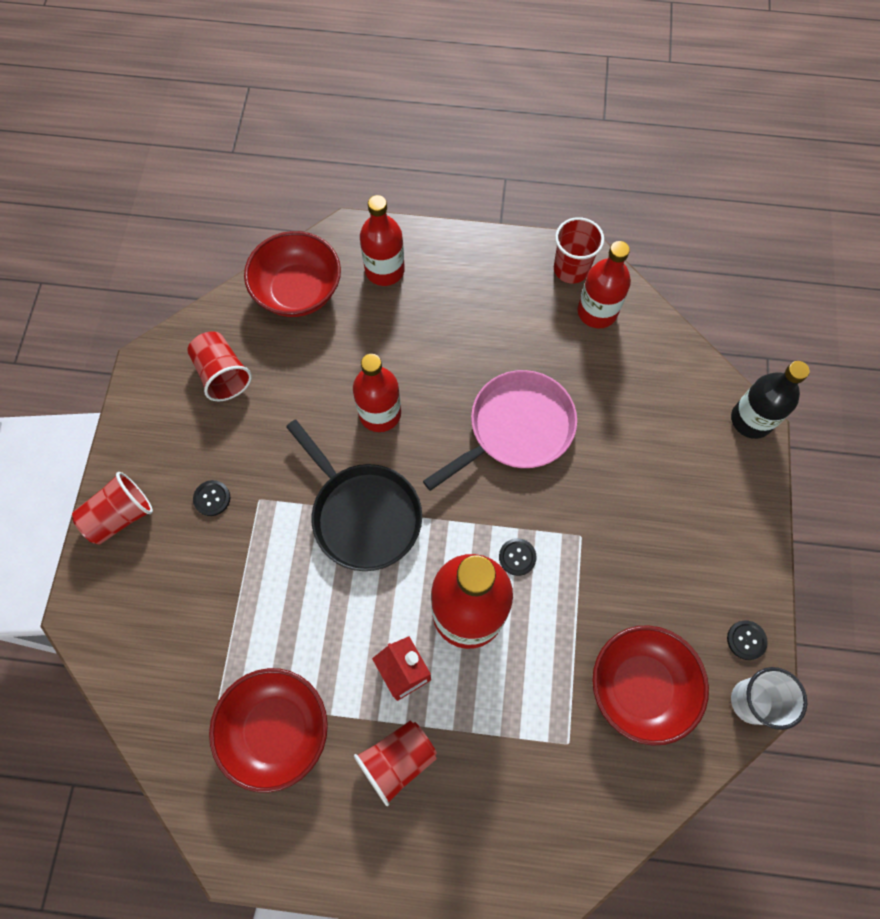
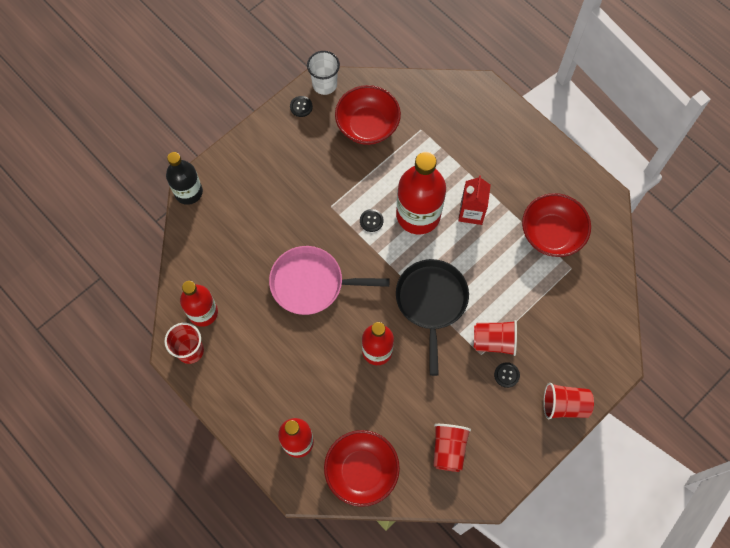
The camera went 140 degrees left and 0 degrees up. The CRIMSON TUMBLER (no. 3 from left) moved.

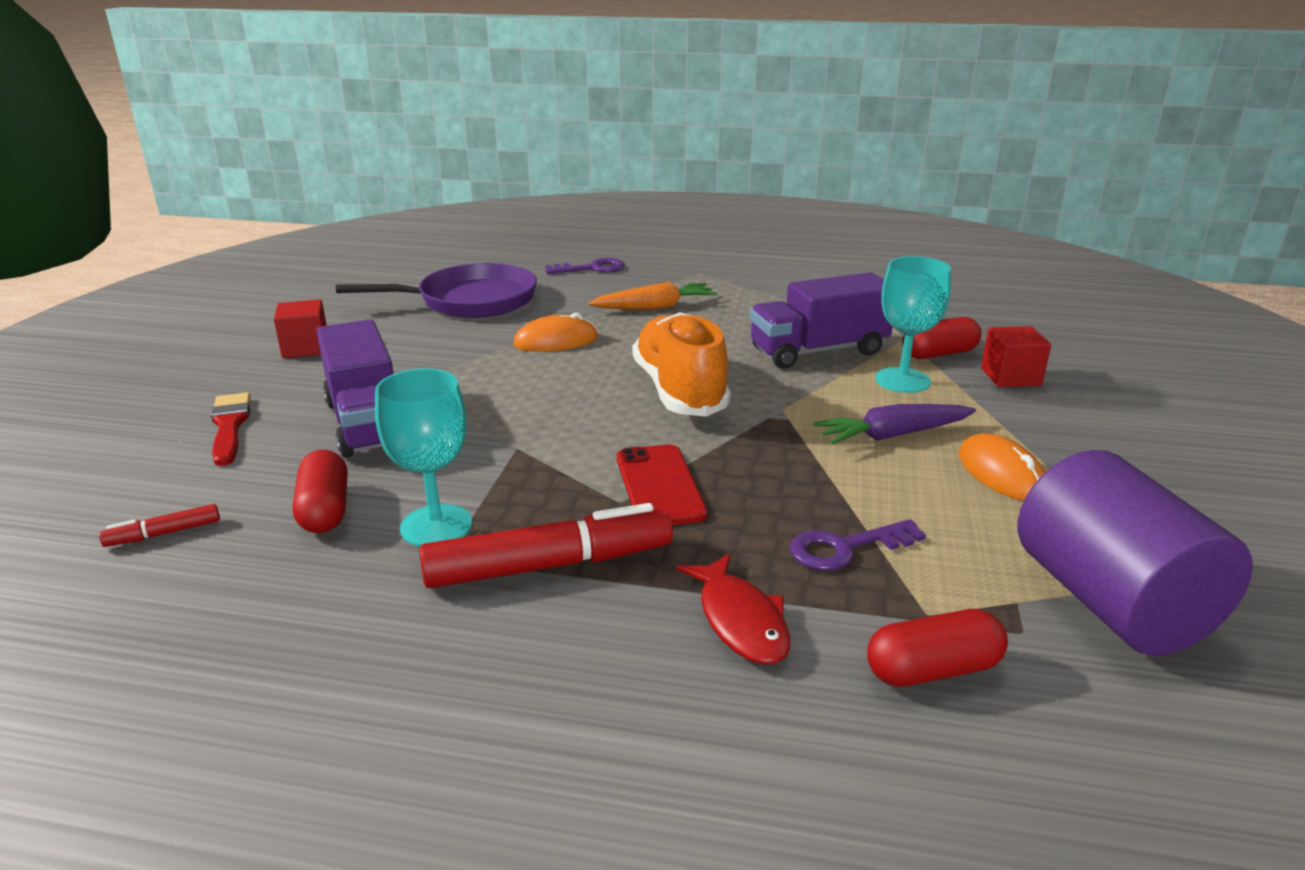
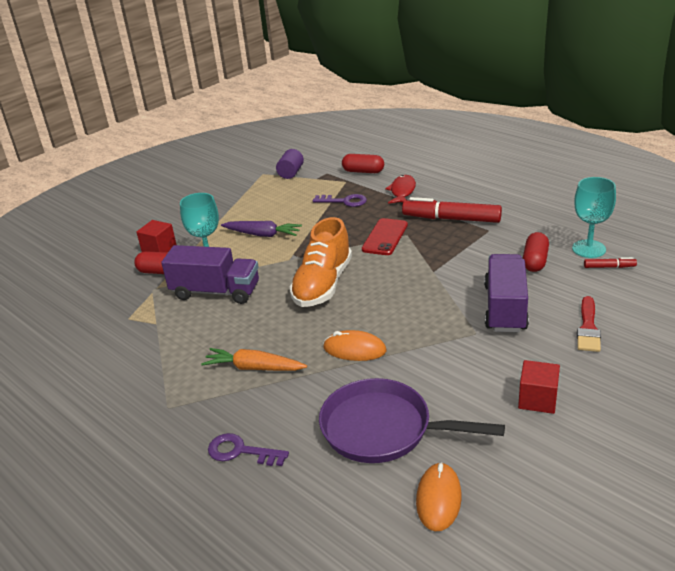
The camera went 145 degrees left and 5 degrees up. The PURPLE CYLINDER SHAPE changed to 0.49 times the size. The ORANGE PC MOUSE (no. 2 from left) moved. The TURQUOISE GOBLET (no. 1 from left in the first image) moved.

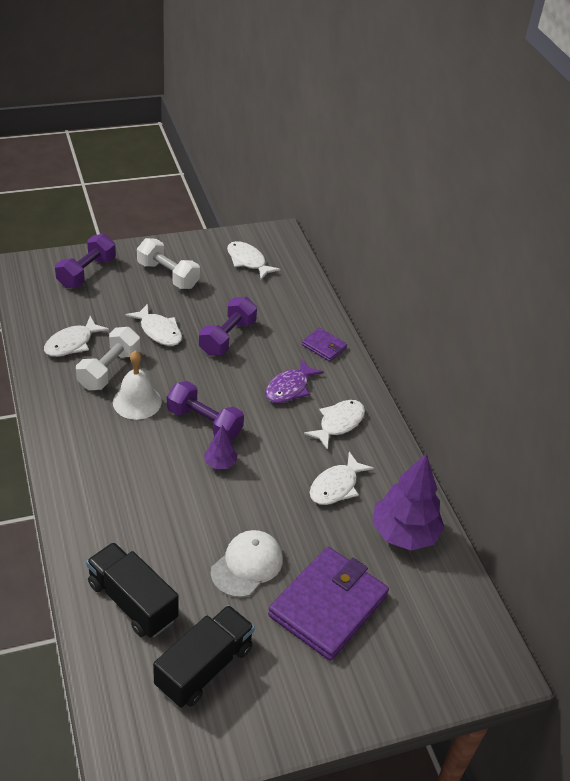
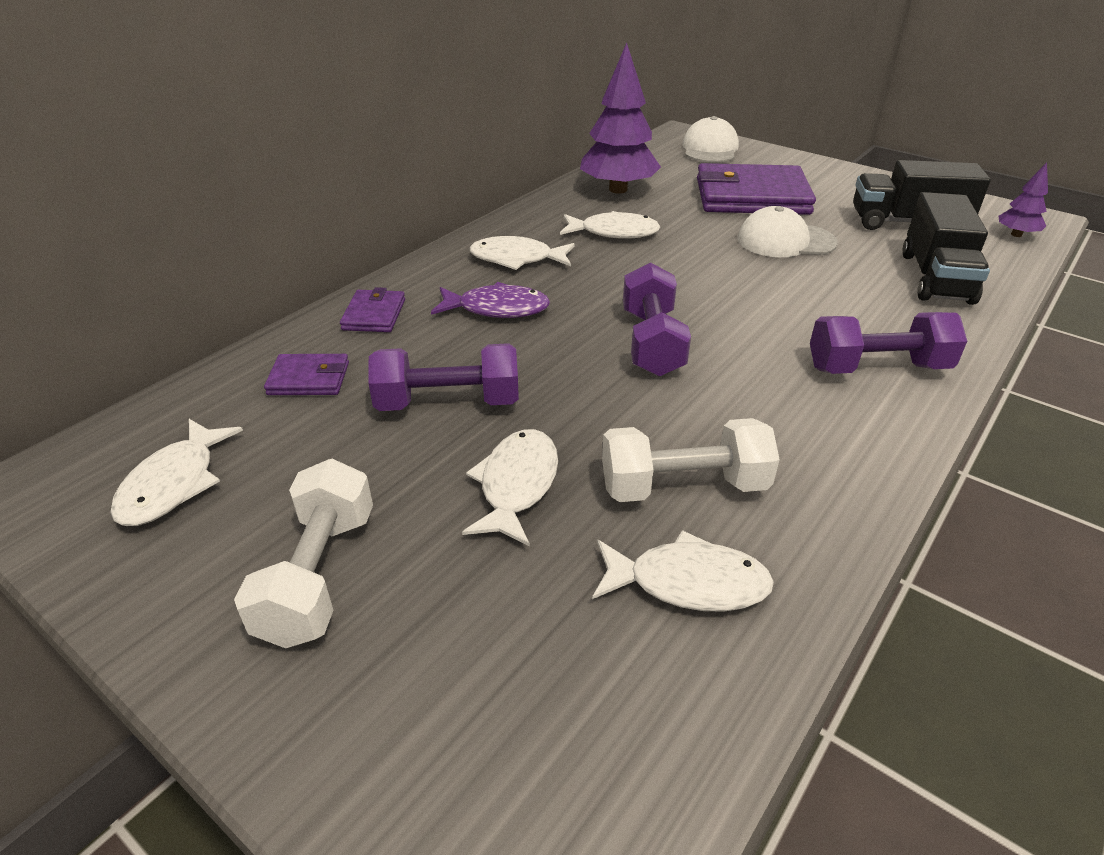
The camera went 120 degrees left and 5 degrees down. The PURPLE CARD WALLET (no. 1 from left) appeared. The PURE WHITE CAP (no. 1 from left) appeared. The PURPLE HAND WEIGHT (no. 1 from left in the first image) moved. The PURPLE TREE (no. 1 from left in the first image) moved. The PURE WHITE HAND BELL disappeared.

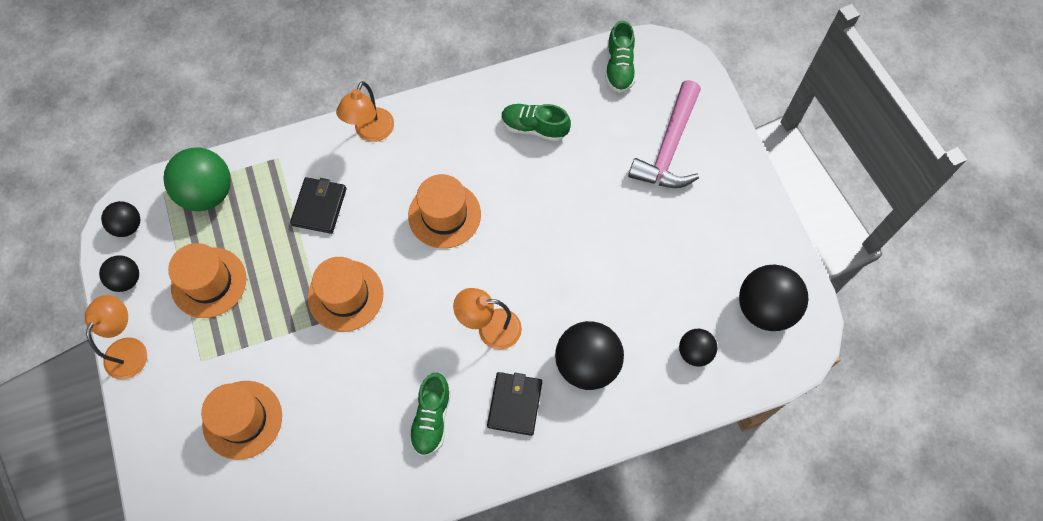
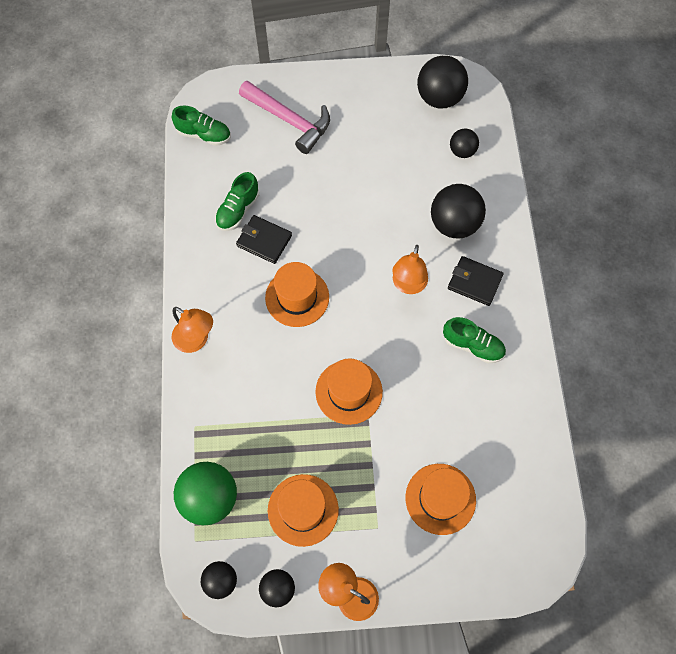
The camera went 75 degrees left and 0 degrees up. The JET-BLACK CARD WALLET (no. 1 from left) moved.

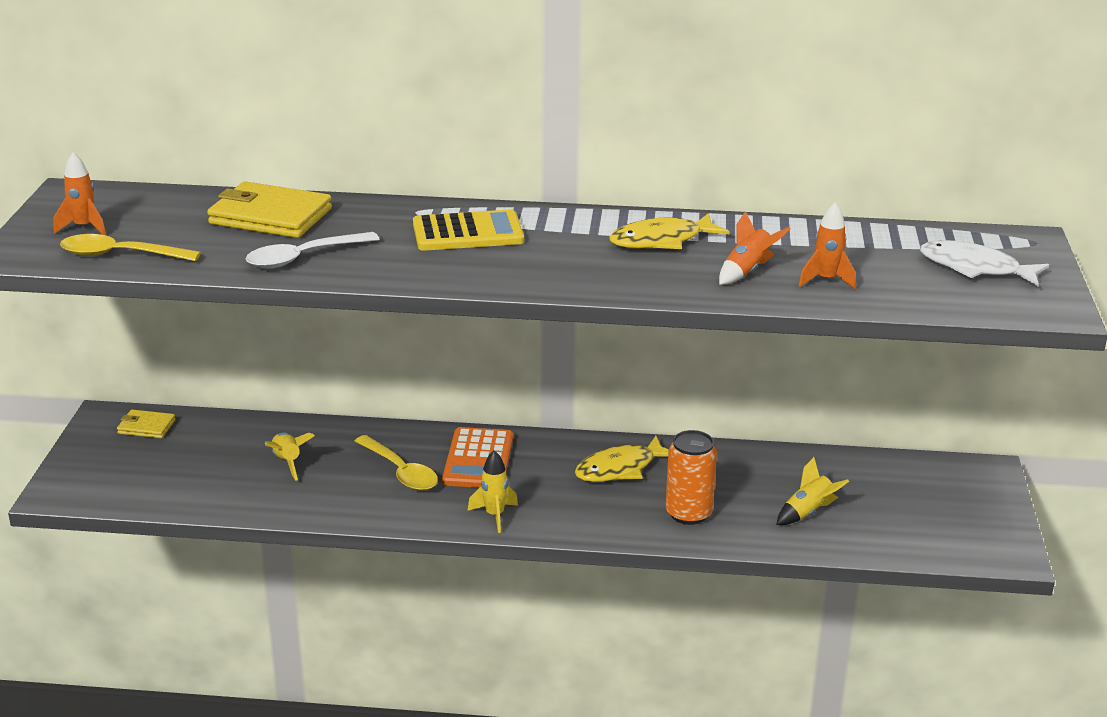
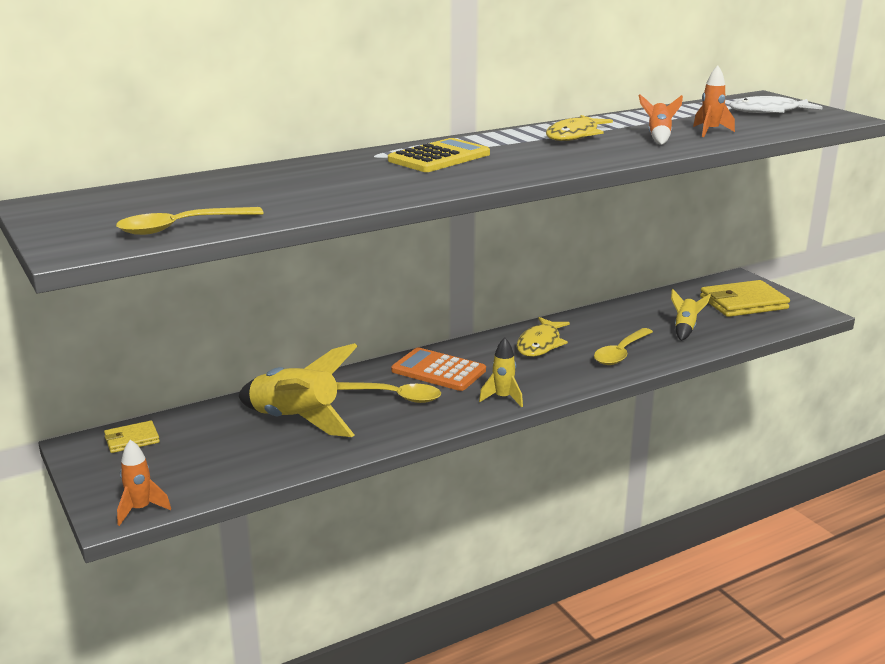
The camera went 35 degrees left and 5 degrees down. The ORANGE SPACESHIP (no. 1 from left) moved. The BRIGHT YELLOW SPACESHIP (no. 1 from left) changed to 1.98 times the size. The ORANGE ADDING MACHINE turned 150 degrees clockwise. The ORANGE CAN was replaced by the BRIGHT YELLOW TEASPOON (no. 3 from left). The BRIGHT YELLOW CARD WALLET (no. 2 from left) moved. The PURE WHITE TEASPOON disappeared.

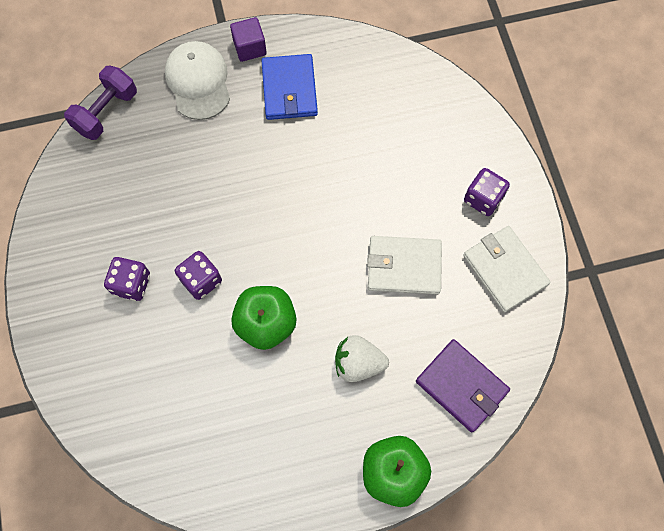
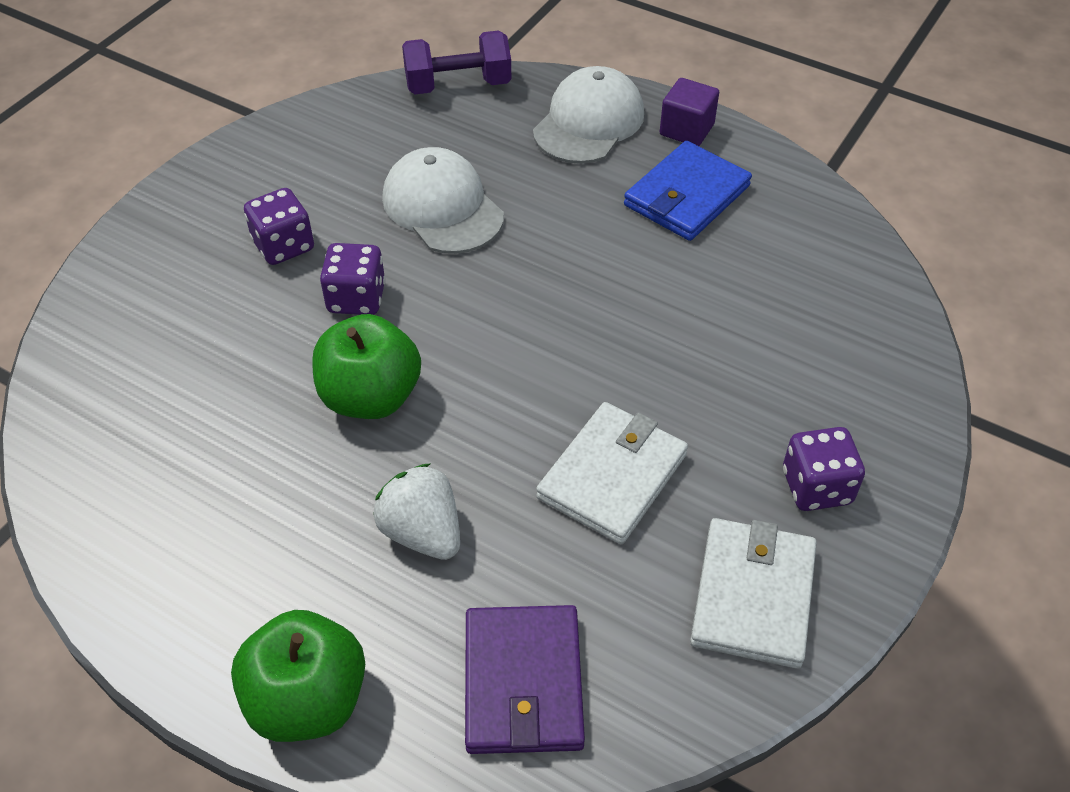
The camera went 45 degrees right and 20 degrees down. The PURE WHITE CAP (no. 1 from left) appeared. The PURE WHITE CARD WALLET (no. 1 from left) turned 75 degrees clockwise.

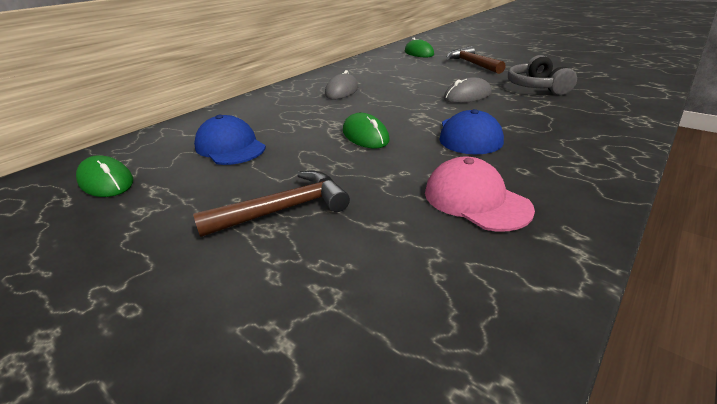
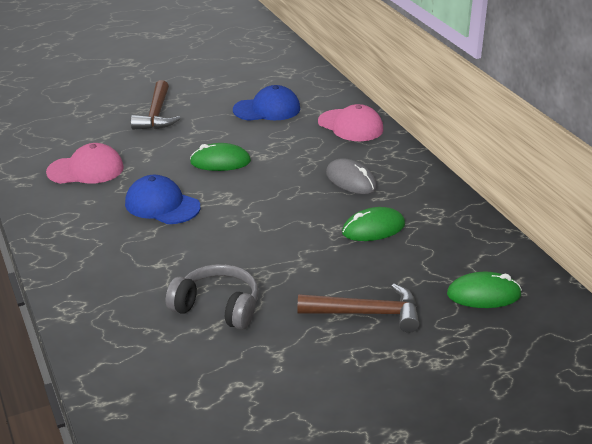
The camera went 115 degrees right and 0 degrees up. The ROSY CAP (no. 2 from left) appeared. The EMERALD PC MOUSE (no. 1 from left in the first image) moved. The ASH-GREY PC MOUSE (no. 2 from left) disappeared.

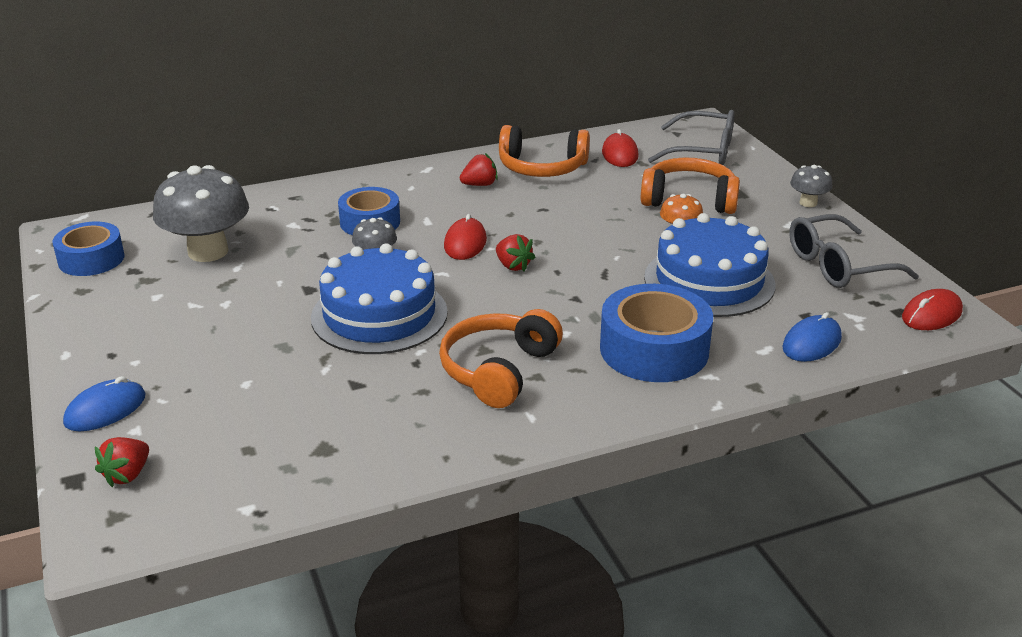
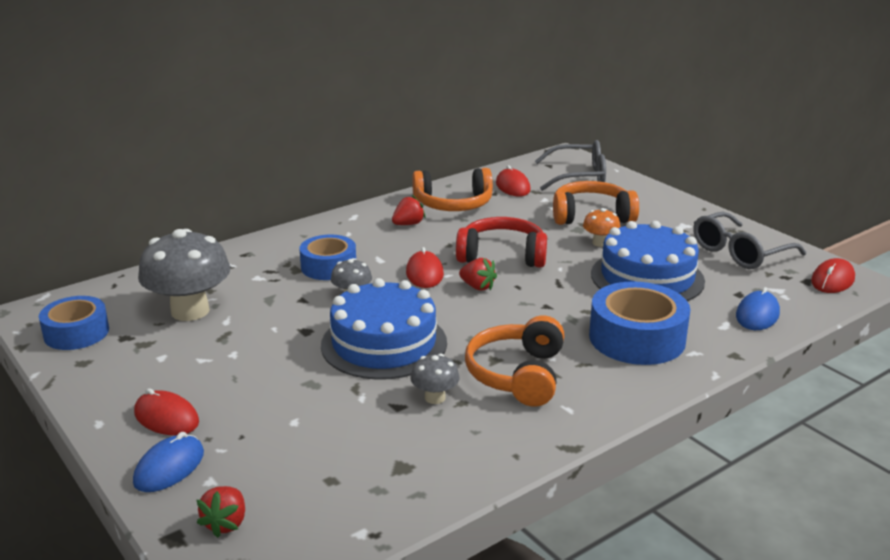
The camera went 15 degrees left and 5 degrees down. The CRIMSON PC MOUSE (no. 1 from left) appeared. The ASH-GREY TOADSTOOL (no. 3 from left) moved. The CRIMSON OVER-EAR HEADPHONES appeared.

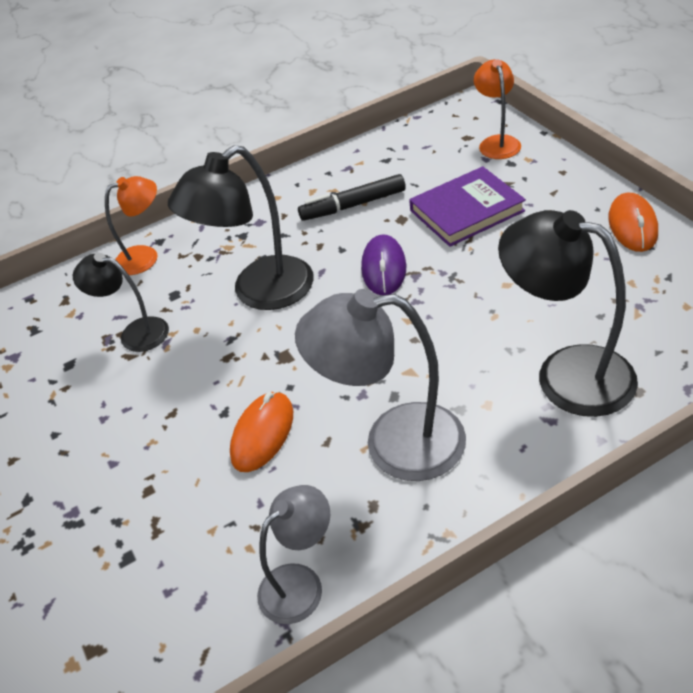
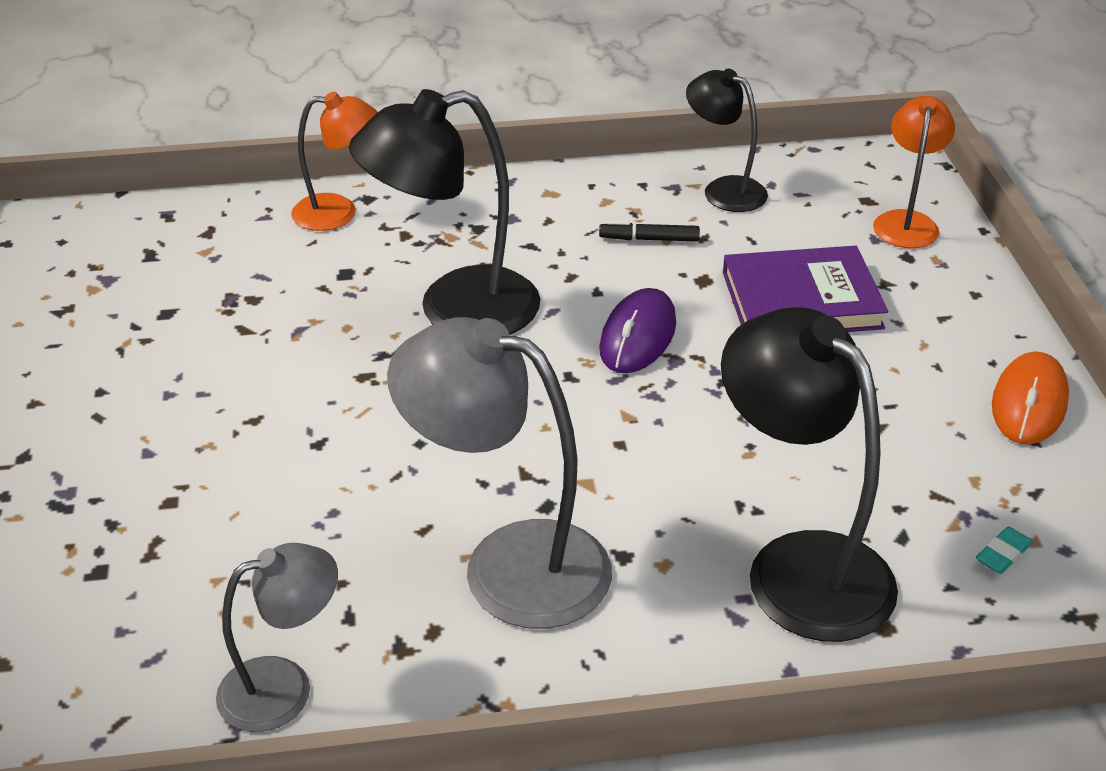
The camera went 15 degrees right and 5 degrees down. The JET-BLACK FELT PEN changed to 0.60 times the size. The JET-BLACK READING LAMP (no. 1 from left in the first image) moved. The TURQUOISE ERASER appeared. The ORANGE PC MOUSE (no. 1 from left) disappeared.

